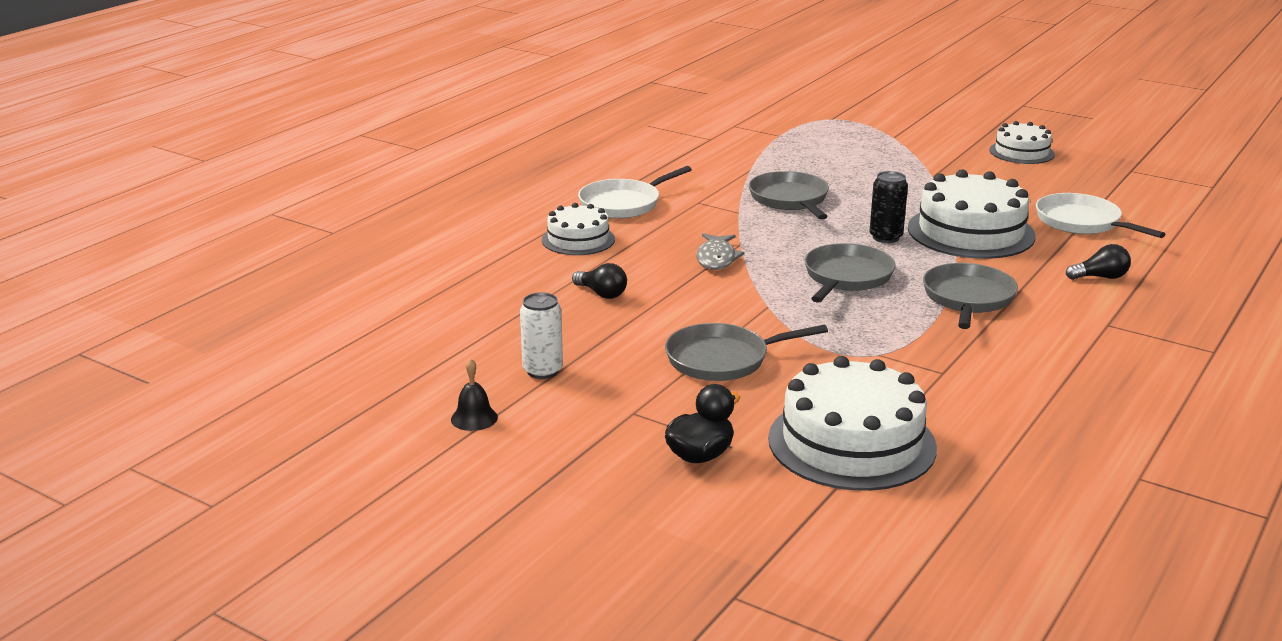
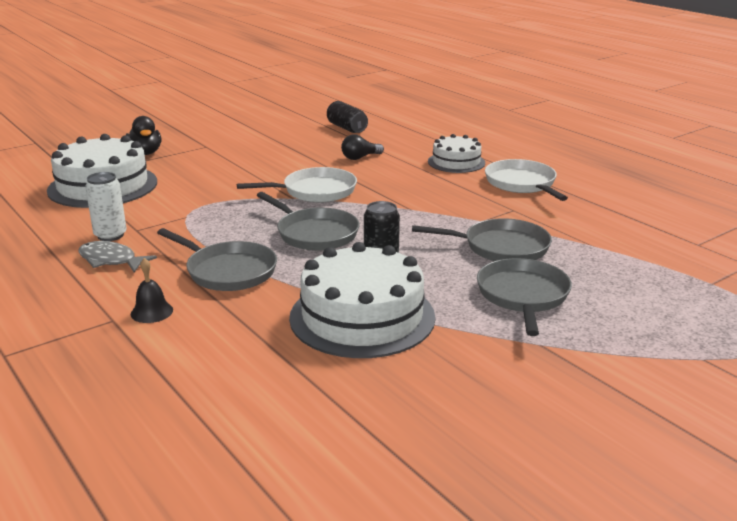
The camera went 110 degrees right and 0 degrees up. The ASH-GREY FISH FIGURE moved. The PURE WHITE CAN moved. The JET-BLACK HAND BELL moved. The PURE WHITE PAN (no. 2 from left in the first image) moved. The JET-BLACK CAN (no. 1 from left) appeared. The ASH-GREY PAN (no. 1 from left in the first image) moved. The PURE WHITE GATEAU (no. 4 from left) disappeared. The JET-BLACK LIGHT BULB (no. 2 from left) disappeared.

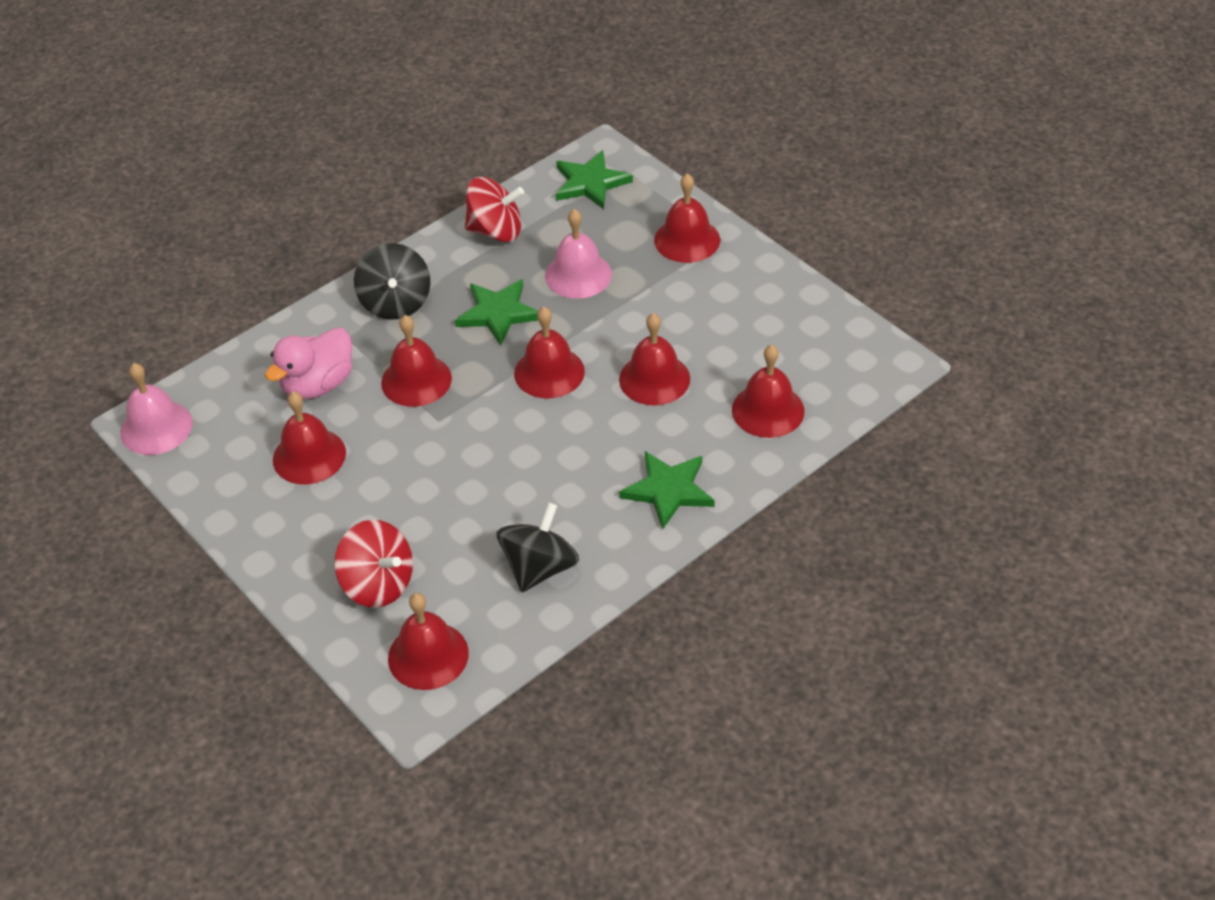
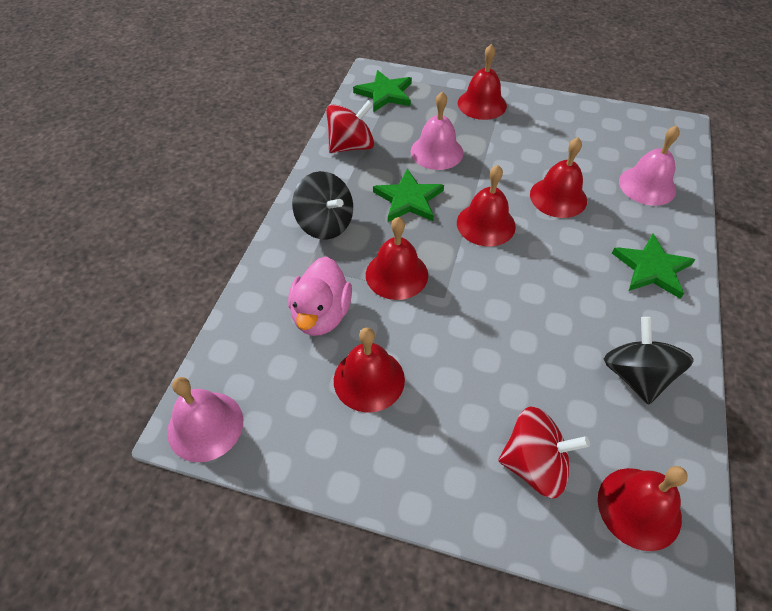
The camera went 35 degrees left and 5 degrees up. The CRIMSON HAND BELL (no. 7 from left) became the ROSY HAND BELL (no. 3 from left).

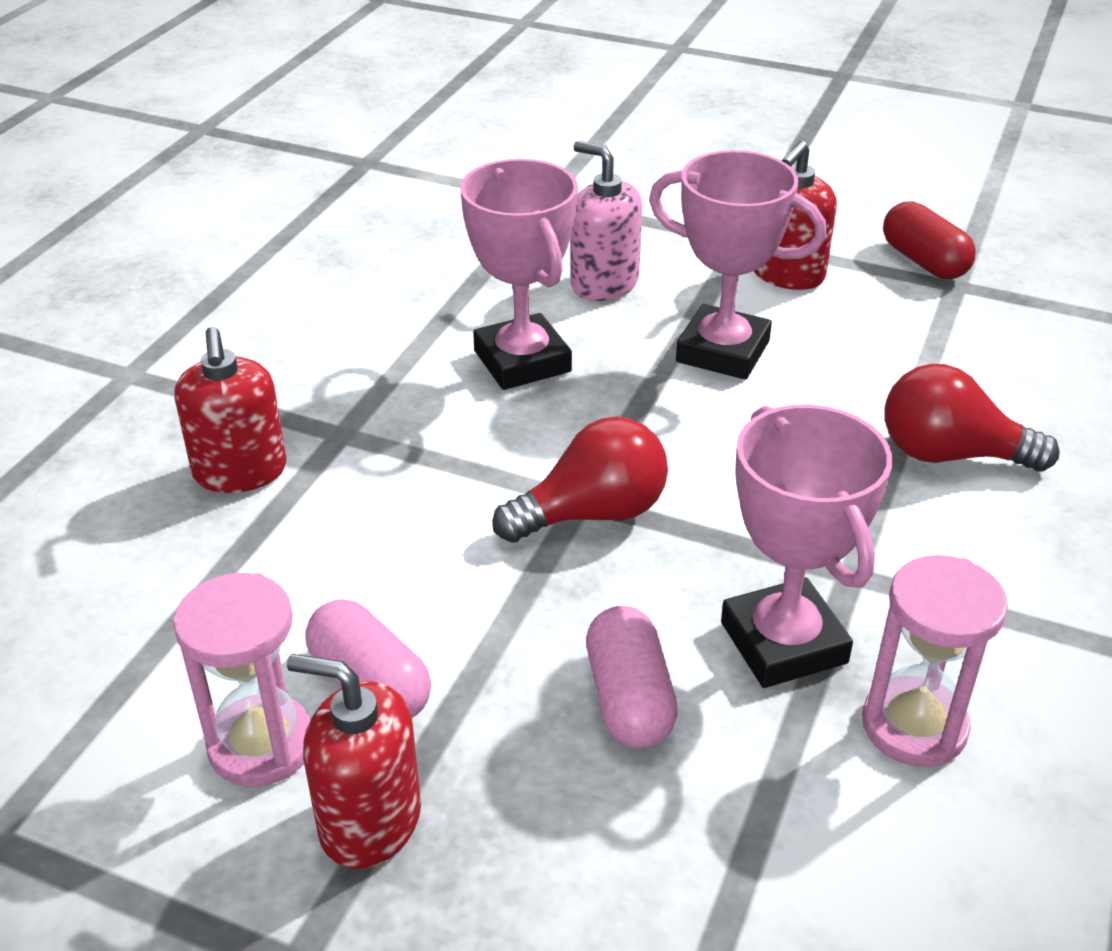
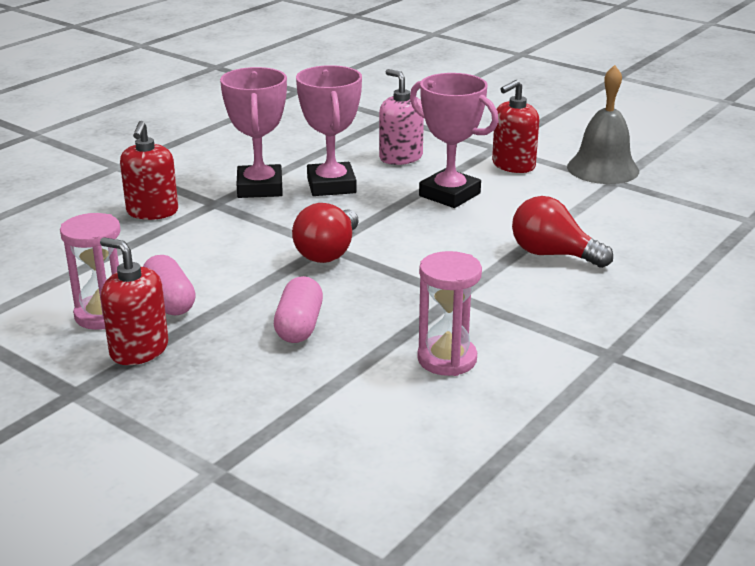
The camera went 15 degrees right and 10 degrees down. The ROSY AWARD CUP (no. 3 from left in the first image) moved. The CRIMSON LIGHT BULB (no. 1 from left) turned 120 degrees clockwise. The CRIMSON CAPSULE was replaced by the ASH-GREY HAND BELL.

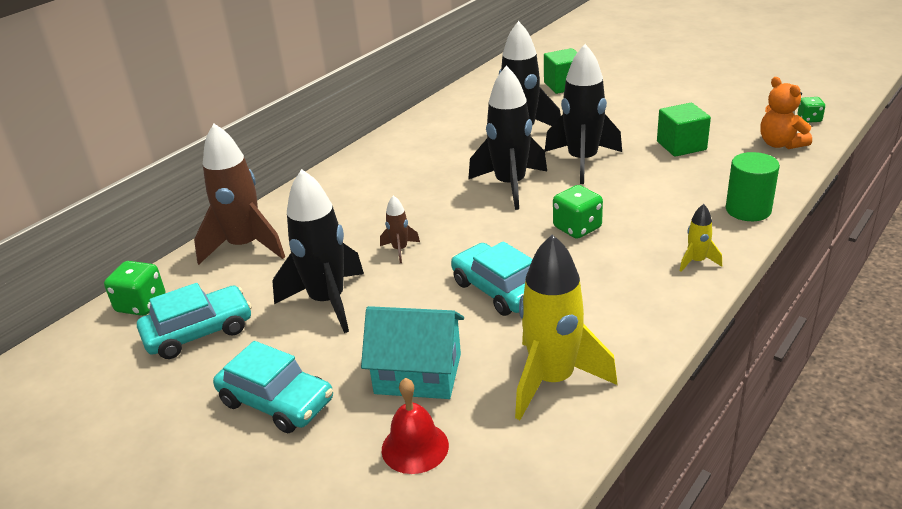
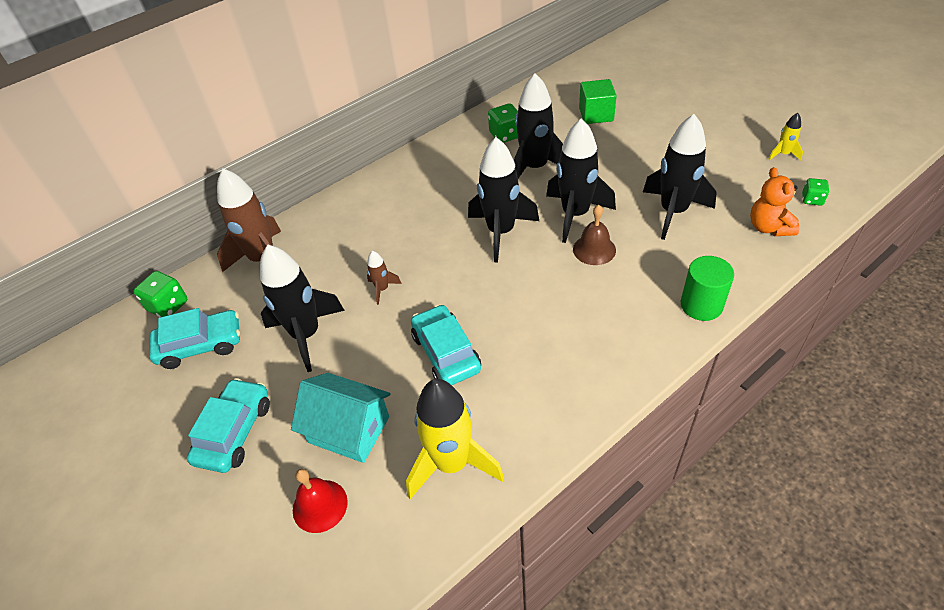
The camera went 15 degrees right and 15 degrees up. The TURQUOISE TOY CAR (no. 2 from left) turned 120 degrees counterclockwise. The EMERALD GAME DIE (no. 2 from left) moved. The BROWN HAND BELL appeared. The EMERALD CUBE (no. 2 from left) was replaced by the JET-BLACK SPACESHIP (no. 5 from left). The BRIGHT YELLOW SPACESHIP (no. 2 from left) moved.

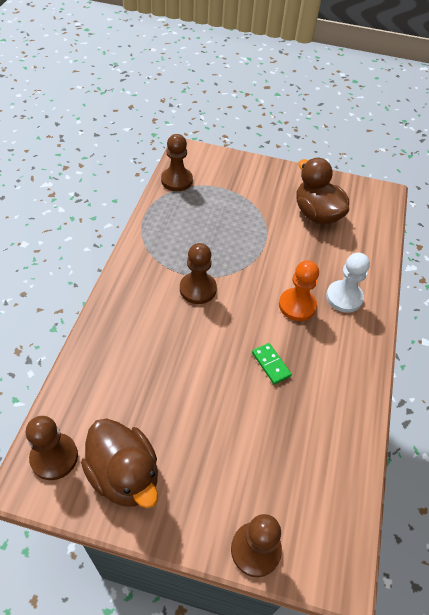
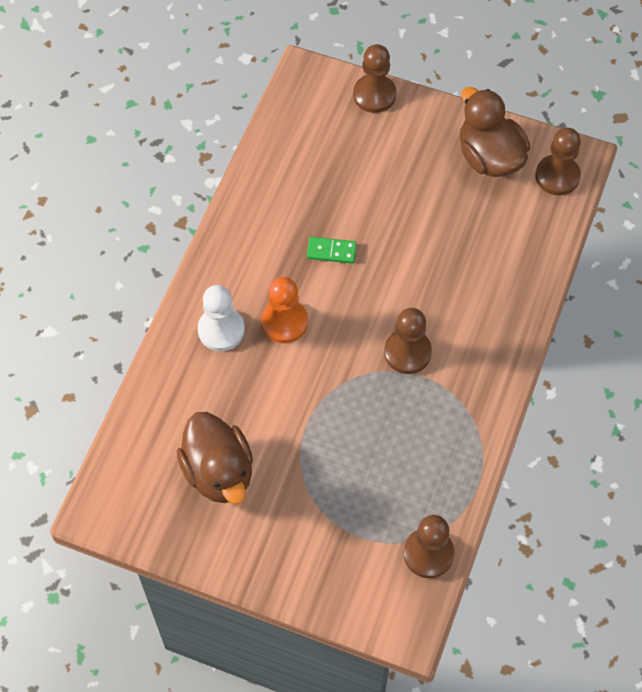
The camera went 170 degrees left and 10 degrees up. The EMERALD DOMINO TILE turned 60 degrees counterclockwise.

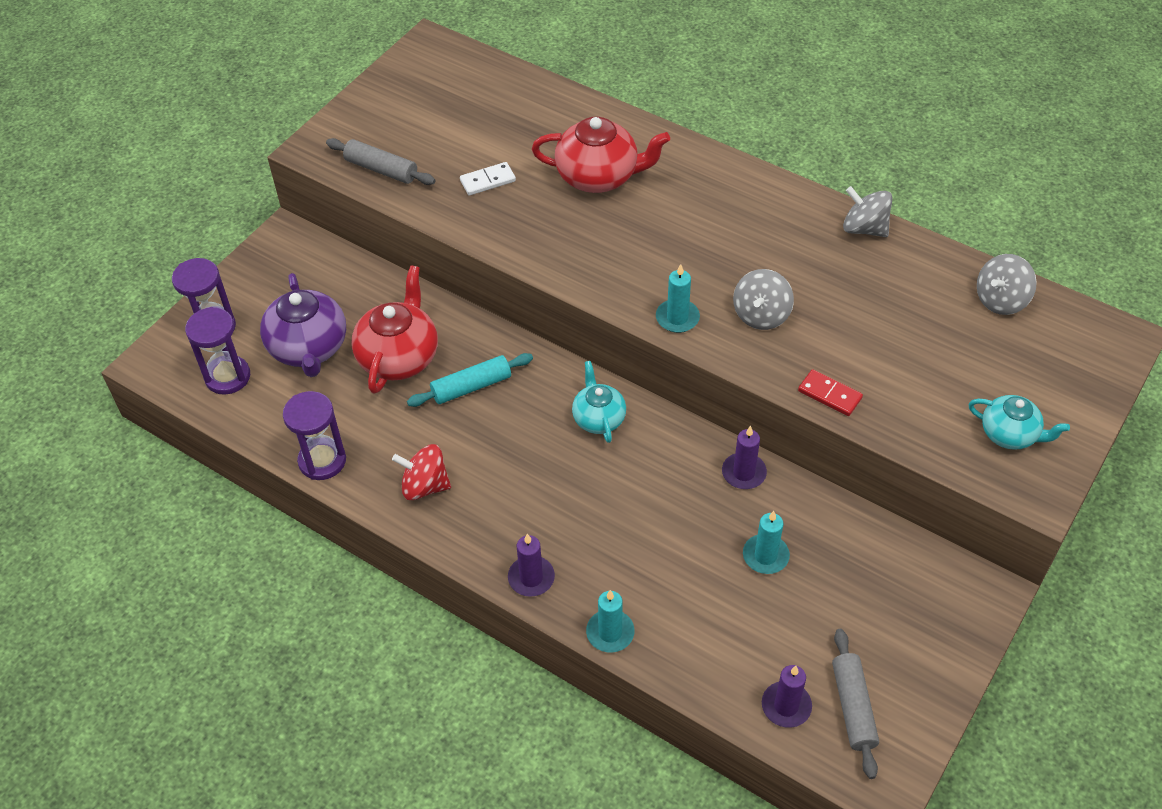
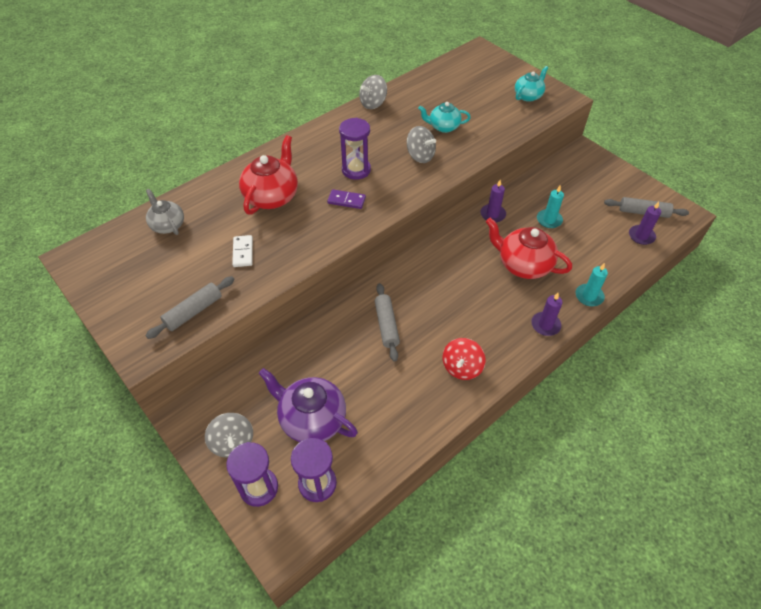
The camera went 75 degrees left and 0 degrees up. The ASH-GREY TEAPOT appeared. The ASH-GREY SPINNING TOP (no. 3 from left in the first image) moved. The PURPLE TEAPOT turned 150 degrees counterclockwise. The PURPLE DOMINO TILE appeared. The PURPLE SANDGLASS (no. 3 from left) moved. The TURQUOISE PASTRY ROLLER became the ASH-GREY PASTRY ROLLER (no. 2 from left). The TURQUOISE TEAPOT (no. 1 from left) moved. The CRIMSON TEAPOT (no. 1 from left in the first image) moved. The TURQUOISE PILLAR CANDLE (no. 2 from left) disappeared. The CRIMSON DOMINO TILE disappeared.

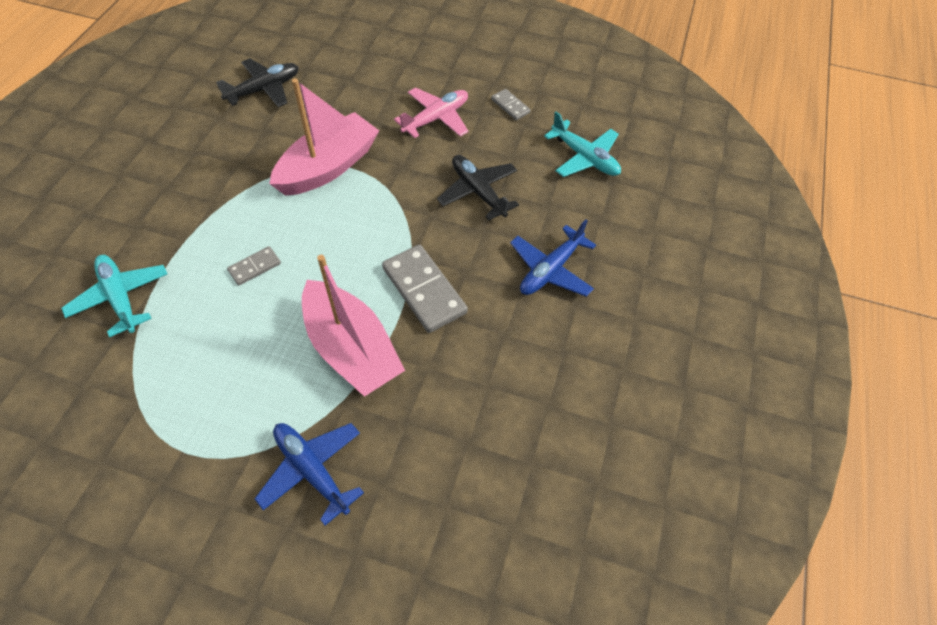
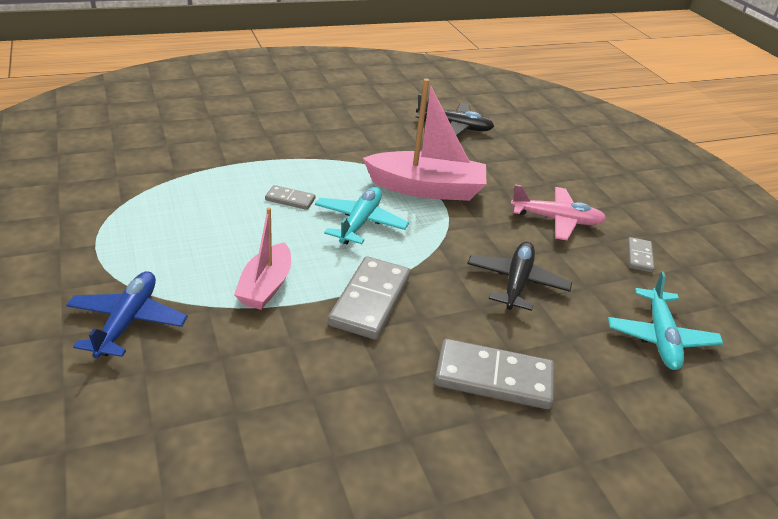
The camera went 50 degrees right and 20 degrees down. The ROSY TOY BOAT (no. 2 from left in the first image) changed to 0.62 times the size. The TURQUOISE PLANE (no. 1 from left) moved. The COBALT PLANE (no. 2 from left) was replaced by the ASH-GREY DOMINO TILE (no. 3 from left).

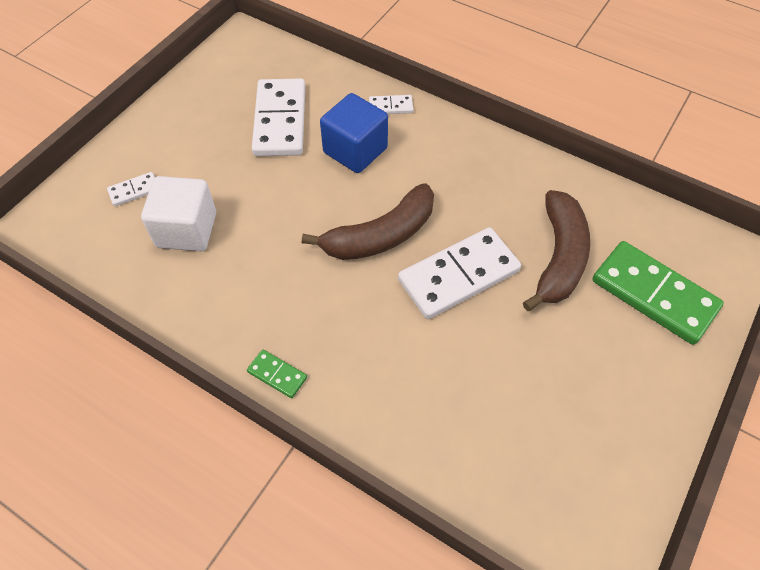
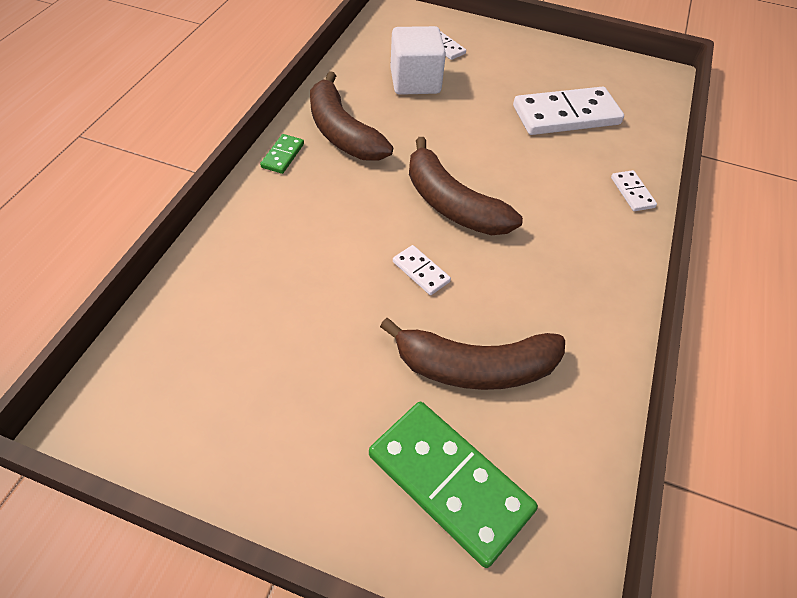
The camera went 75 degrees right and 5 degrees down. The BROWN BANANA (no. 1 from left) appeared. The EMERALD DOMINO TILE (no. 2 from left) turned 75 degrees counterclockwise. The PURE WHITE DOMINO TILE (no. 4 from left in the first image) changed to 0.45 times the size. The COBALT CUBE disappeared.

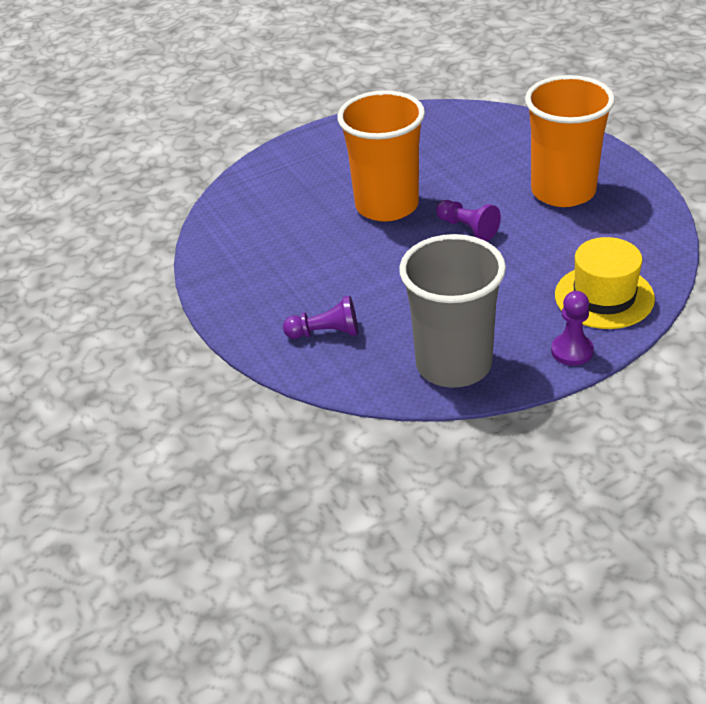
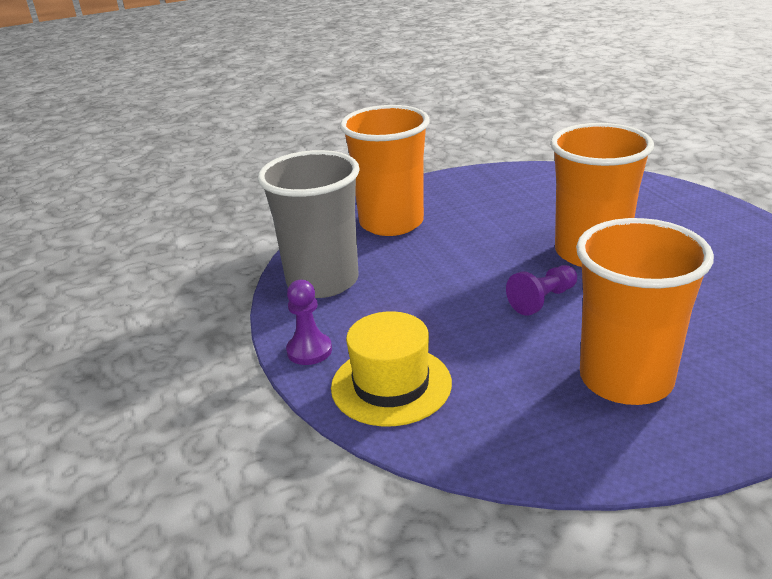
The camera went 95 degrees right and 10 degrees down. The PURPLE PAWN (no. 1 from left) was replaced by the ORANGE TUMBLER (no. 1 from left).

